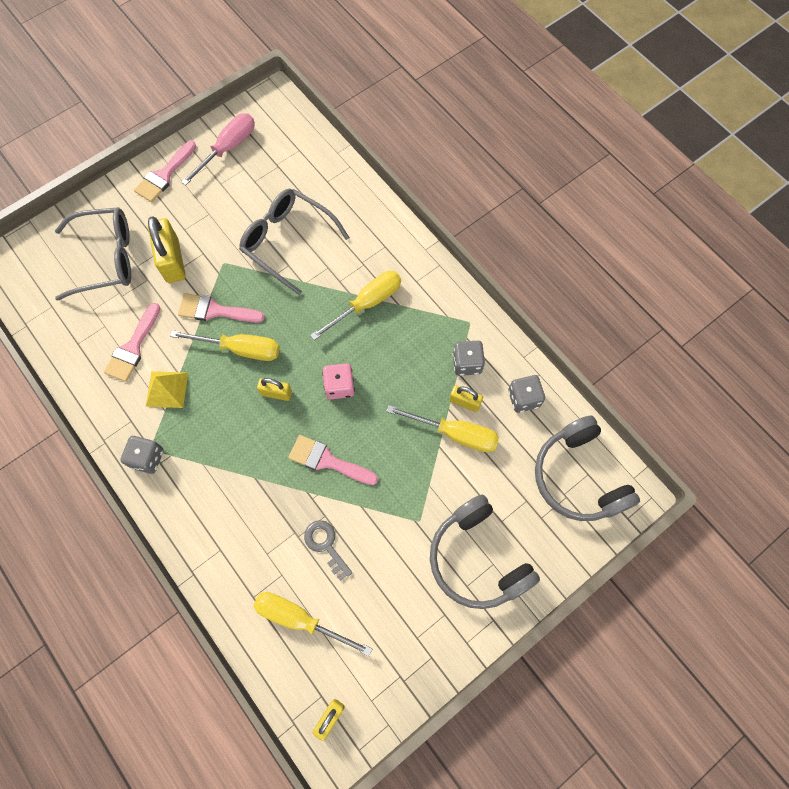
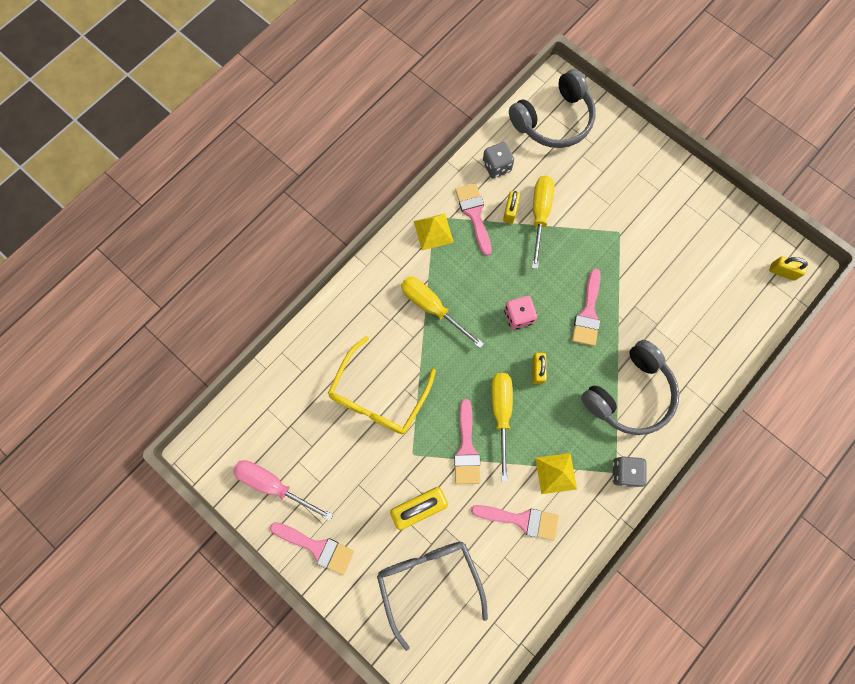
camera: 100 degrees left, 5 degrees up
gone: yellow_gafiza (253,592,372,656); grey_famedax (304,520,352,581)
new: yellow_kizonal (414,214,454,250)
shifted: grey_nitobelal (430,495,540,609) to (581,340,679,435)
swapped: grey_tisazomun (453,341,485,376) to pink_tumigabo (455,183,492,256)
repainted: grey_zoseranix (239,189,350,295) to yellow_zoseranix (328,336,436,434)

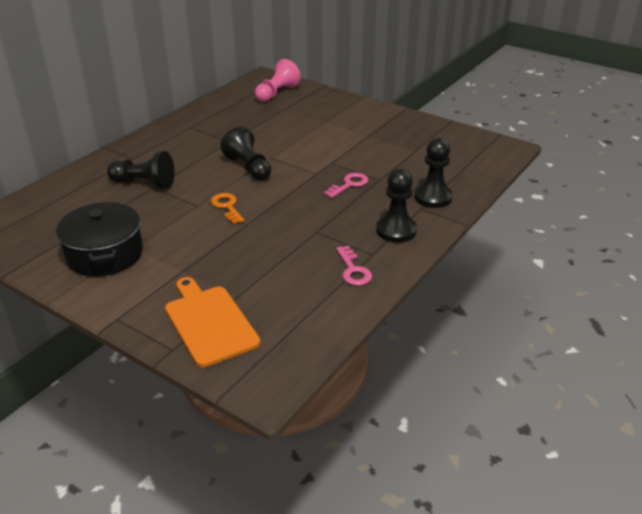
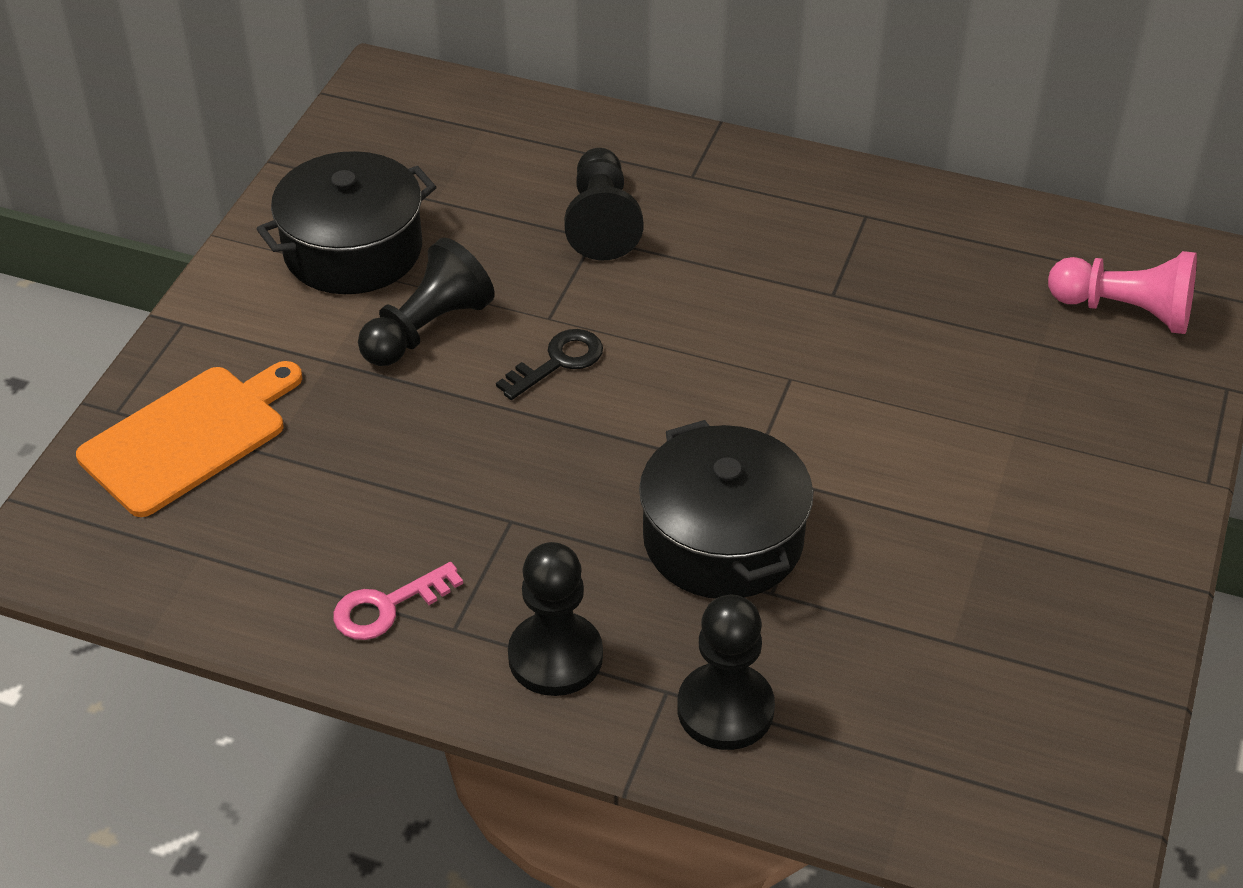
camera: 75 degrees right, 10 degrees up
shifted: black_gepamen (221,127,271,180) to (358,238,495,366)
swapped: pink_famedax (324,173,368,198) to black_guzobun (639,420,813,599)
repainted: orange_famedax (211,193,245,224) to black_famedax (496,329,603,400)

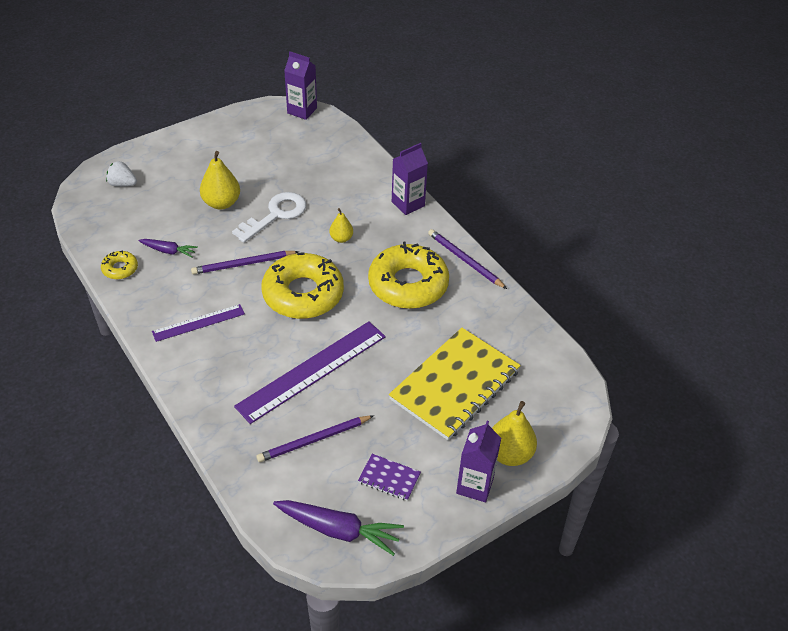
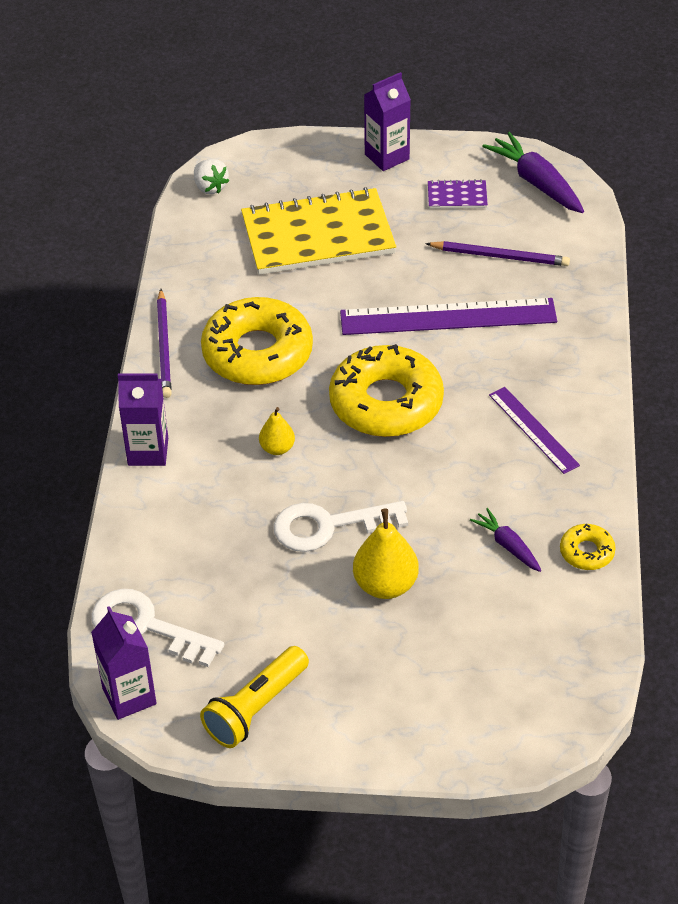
camera: 140 degrees left, 0 degrees up
gone: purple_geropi (191,251,299,274); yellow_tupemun (492,401,537,466)
new: white_famedax (92,589,224,667); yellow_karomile (200,646,309,748)
shifted: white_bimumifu (106,161,137,187) to (194,159,229,194)
rotated: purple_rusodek (358,454,421,501) = (428,179,488,209) 60 degrees counterclockwise; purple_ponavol (152,304,245,342) = (489,387,580,474) 45 degrees clockwise

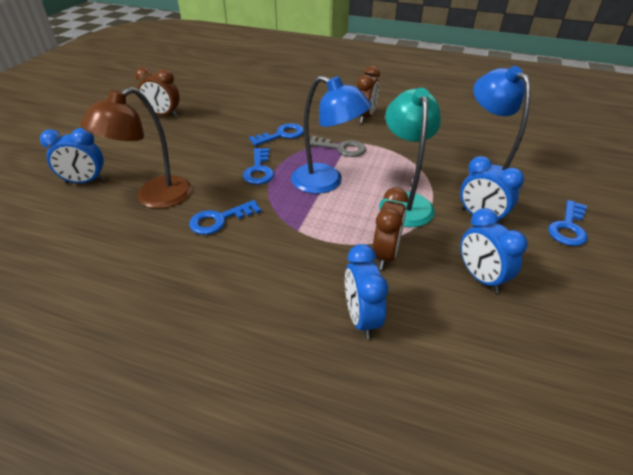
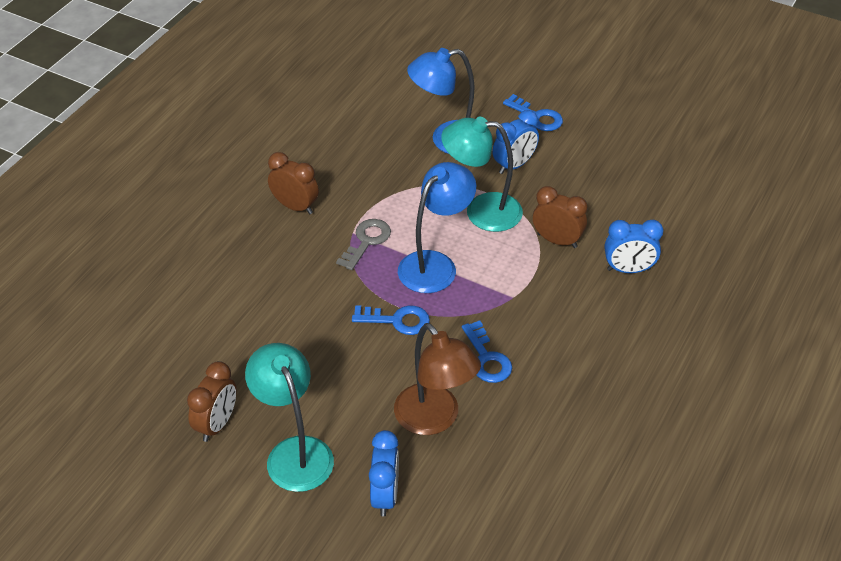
camera: 80 degrees left, 5 degrees up
gone: blue_famedax (249,123,304,146); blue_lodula (461,208,527,293)
new: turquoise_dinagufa (245,343,334,492)

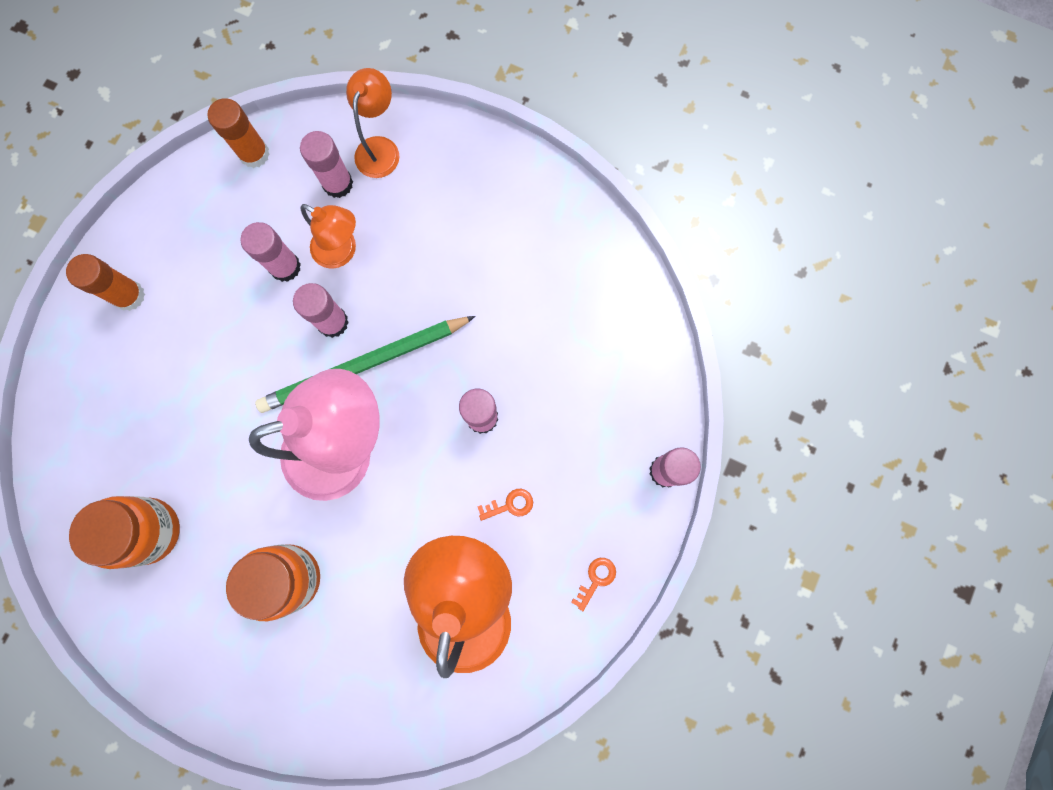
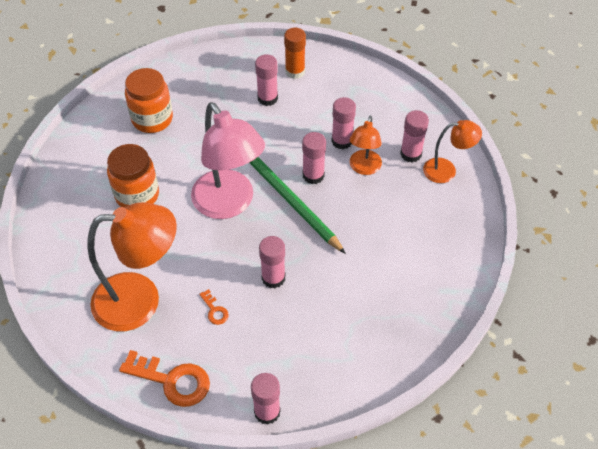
camera: 75 degrees right, 25 degrees down
gone: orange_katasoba (208,98,270,168)
new: pink_katasoba (255,54,278,106)
scaled: orange_famedax (571,558,616,611) = (119,350,210,407) x2.11

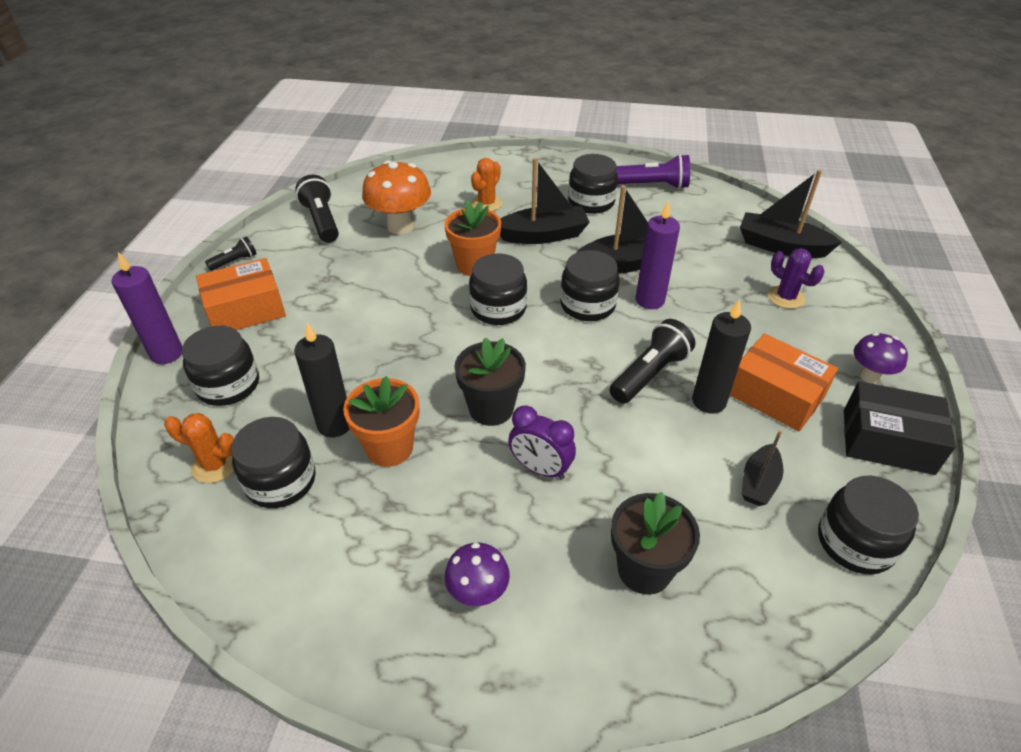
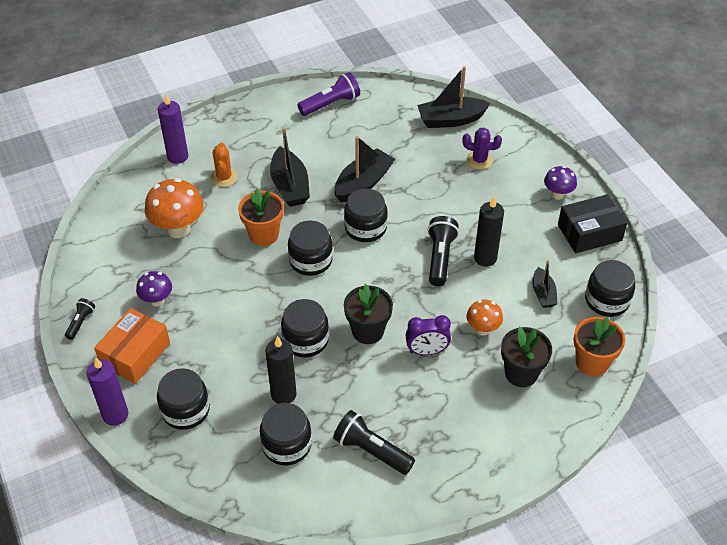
camera: 35 degrees left, 5 degrees up
gone: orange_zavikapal (164,413,234,483); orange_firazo (730,333,838,431)
new: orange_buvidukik (467,299,503,335)
shifted: purple_buvidukik (445,543,510,606) to (136,271,172,307); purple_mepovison (636,201,680,309) to (158,94,188,164); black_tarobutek (568,154,618,214) to (281,299,329,358); black_karomile (295,174,339,243) to (333,410,415,475); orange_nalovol (343,376,419,467) to (574,317,625,377)
rotated: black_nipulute (500,158,590,244) = (270,127,310,207) 120 degrees clockwise

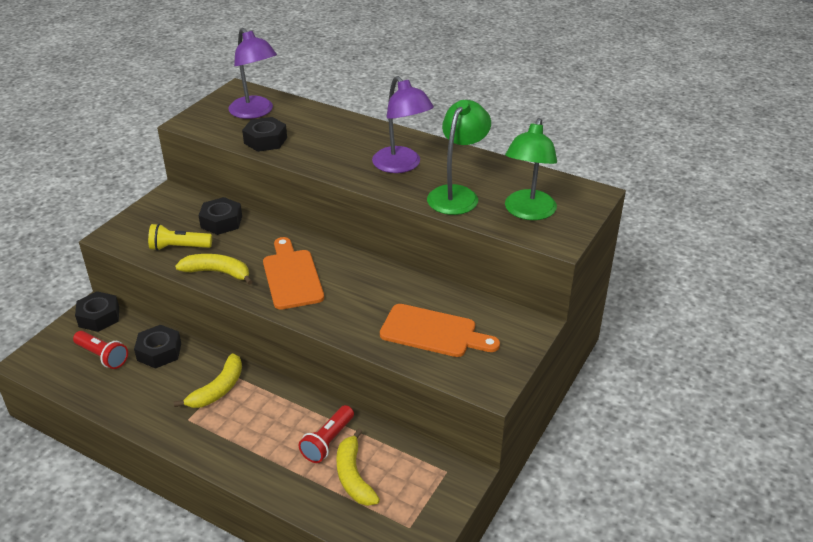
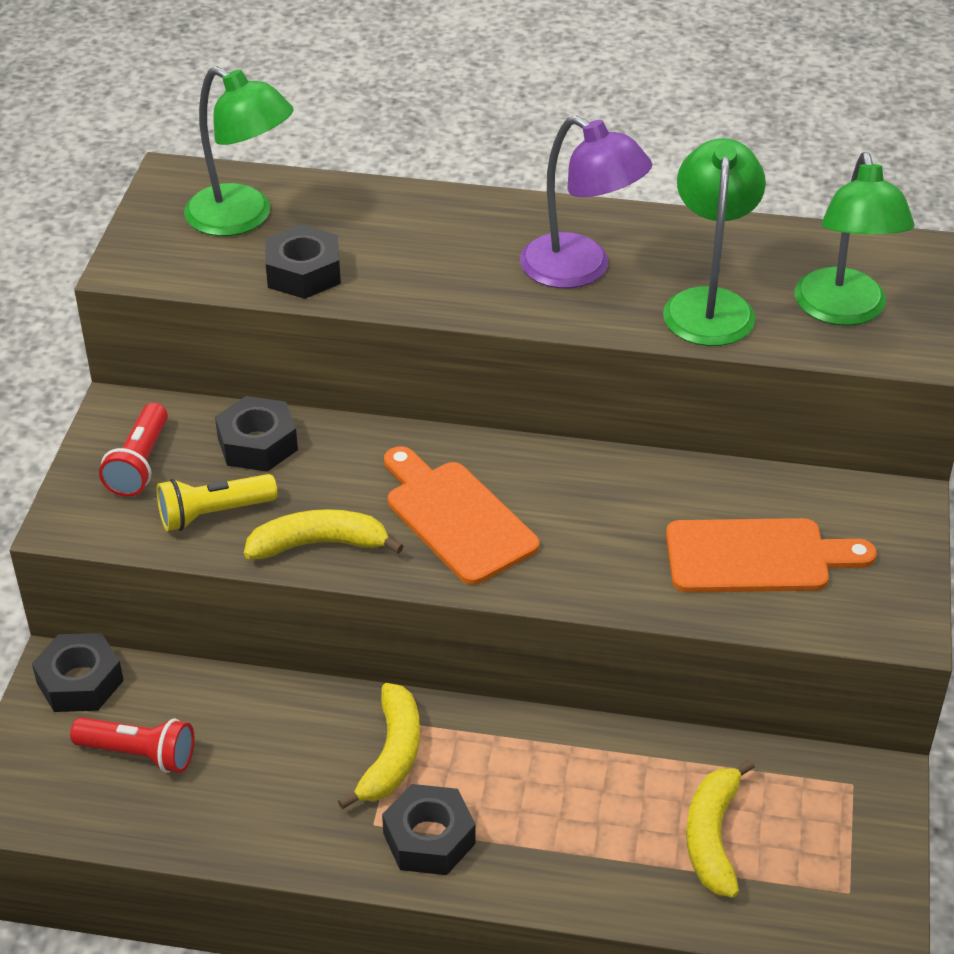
camera: 20 degrees left, 5 degrees up
shifted: red_karomile (298,405,354,463) to (99,403,168,497); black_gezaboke (134,325,181,369) to (382,784,476,875)
repainted: purple_dinagufa (229,28,277,119) to green_dinagufa (184,67,294,236)
rotated: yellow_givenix (336,428,380,506) = (686,759,755,898) 45 degrees clockwise

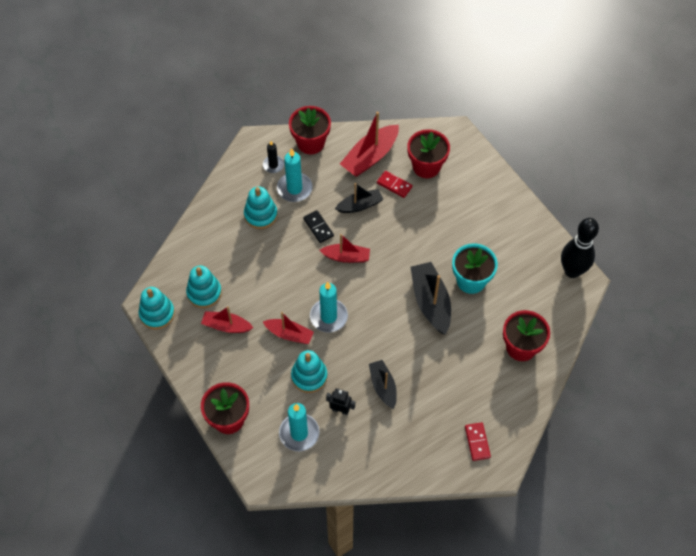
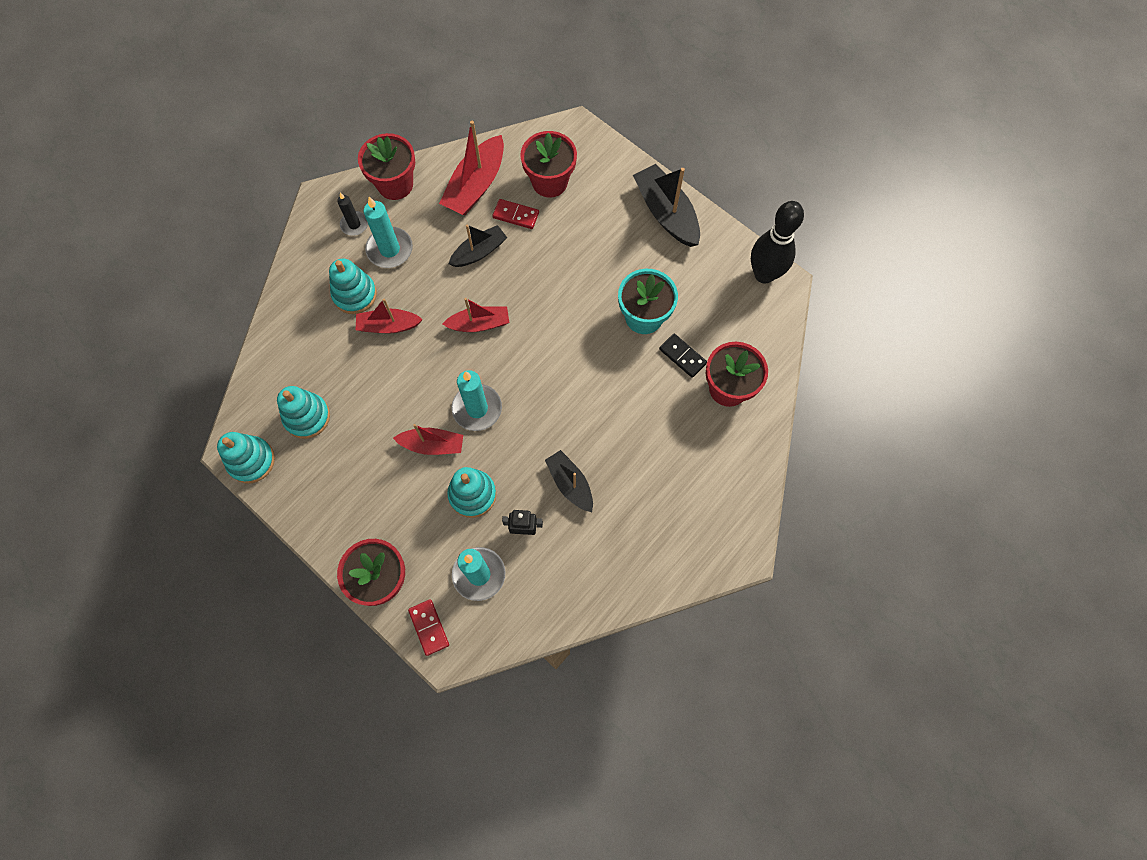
camera: 15 degrees left, 10 degrees up
shifted: red_nipulute (201,306,253,333) to (356,298,423,333); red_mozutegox (465,422,491,461) to (408,599,449,656); black_nipulute (411,262,451,335) to (633,164,700,247); black_mozutegox (303,210,334,243) to (659,333,707,378)

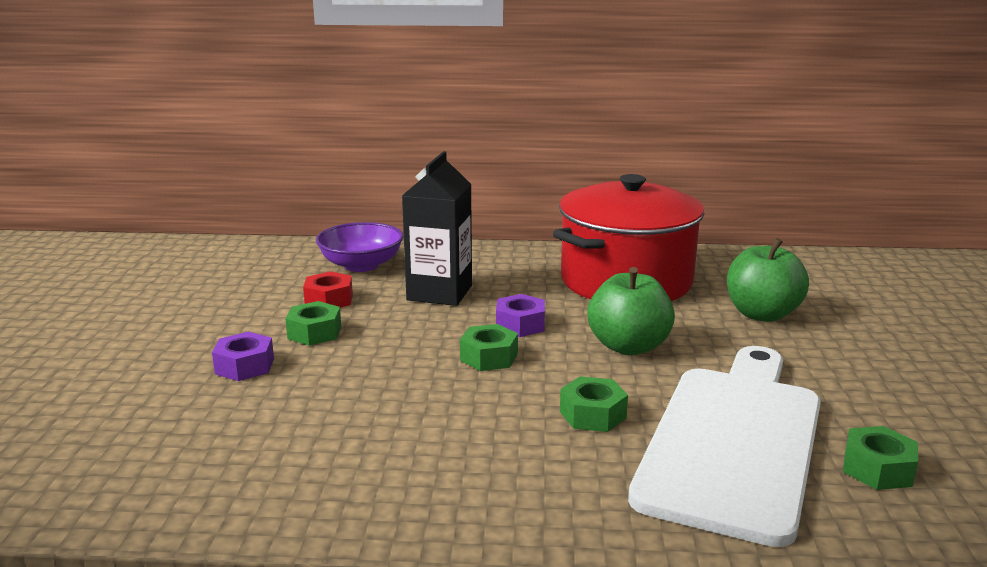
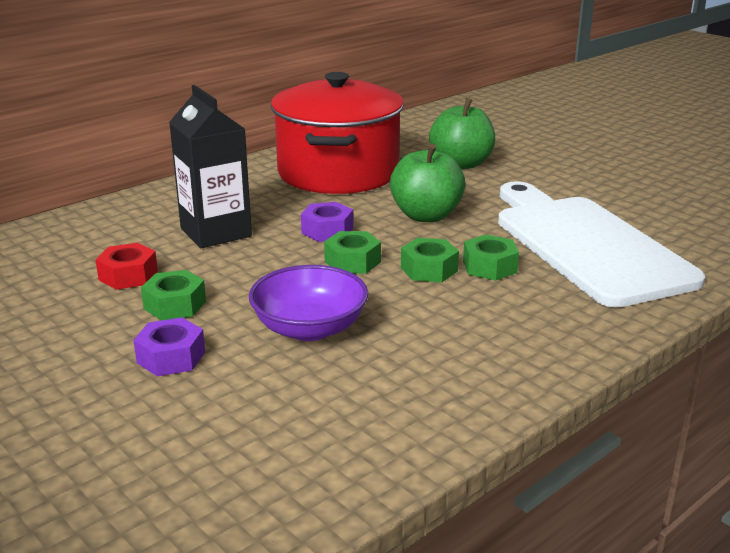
camera: 45 degrees left, 5 degrees up
shifted: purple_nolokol (316,222,404,272) to (249,265,368,341); green_gezaboke (843,426,918,490) to (401,238,459,282)

